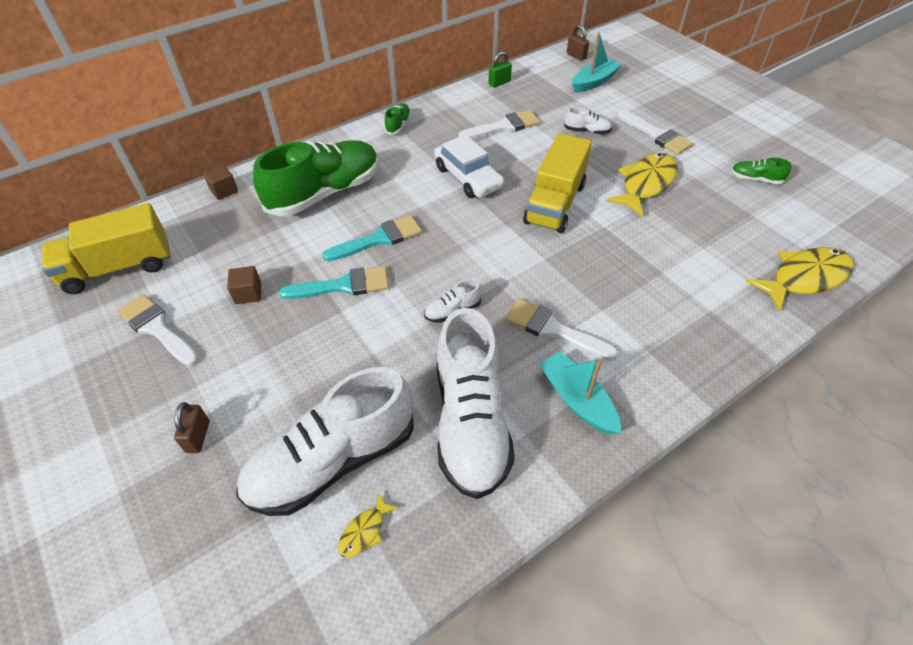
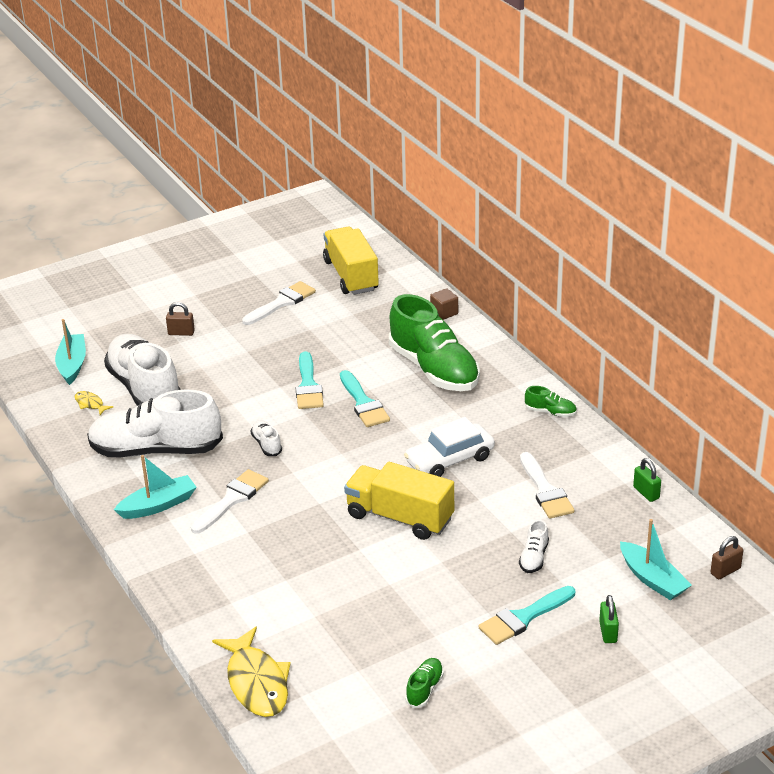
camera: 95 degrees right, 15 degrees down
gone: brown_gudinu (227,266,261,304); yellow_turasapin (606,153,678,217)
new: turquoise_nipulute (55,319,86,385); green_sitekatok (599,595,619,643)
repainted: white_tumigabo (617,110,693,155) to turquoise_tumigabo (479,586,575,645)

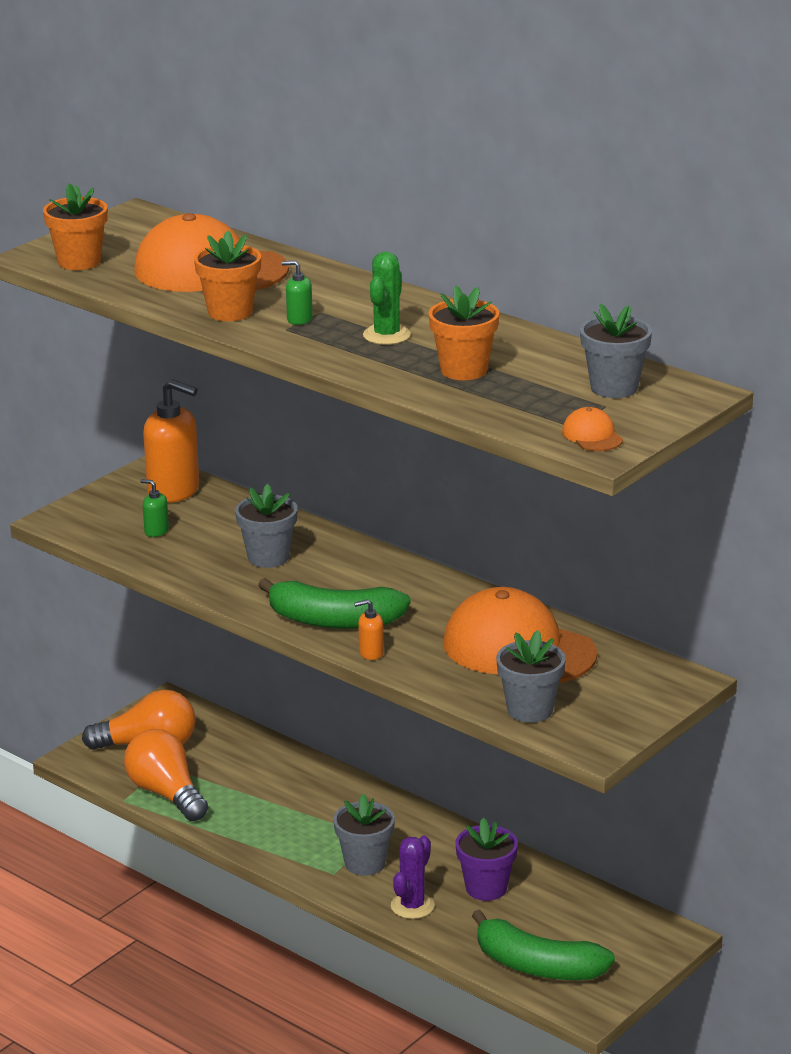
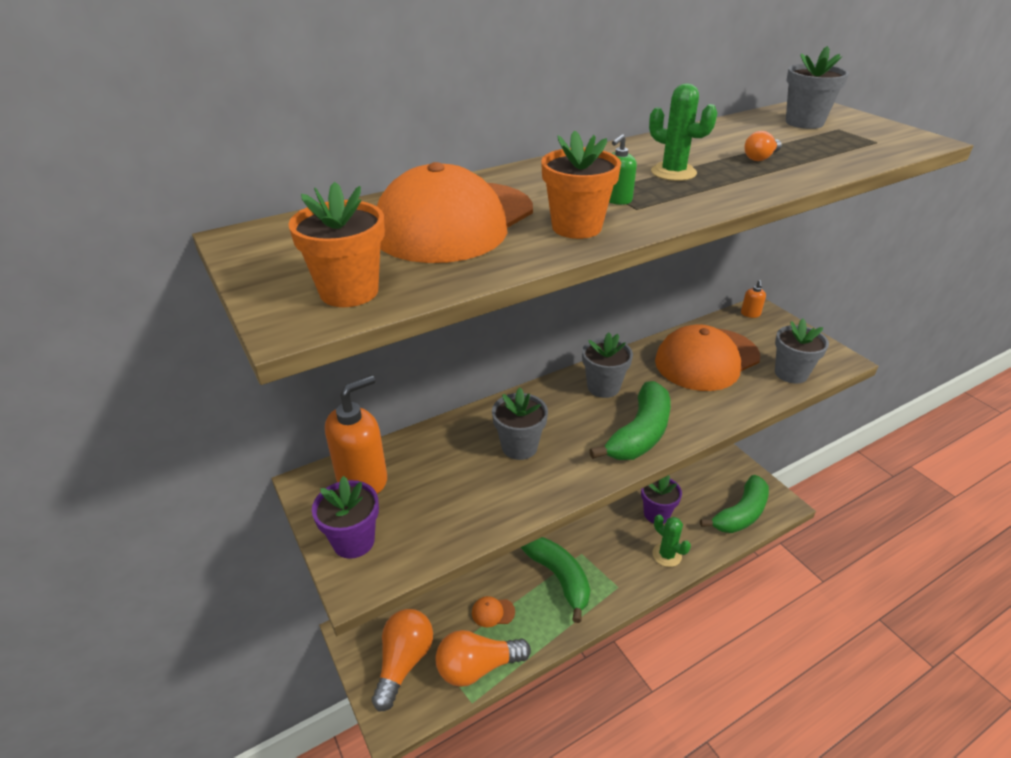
camera: 70 degrees left, 10 degrees up
gone: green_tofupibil (140,479,169,537)
new: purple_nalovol (312,476,379,559); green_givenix (521,537,590,623)
shifted: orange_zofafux (562,407,623,451) to (472,596,515,627); grey_nalovol (333,794,395,876) to (582,333,633,398); orange_tofupibil (354,599,384,660) to (741,280,766,318)
swapped: orange_nalovol (428,286,499,380) to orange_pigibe (744,131,782,161)
repainted: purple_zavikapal (391,835,435,919) to green_zavikapal (652,514,691,567)

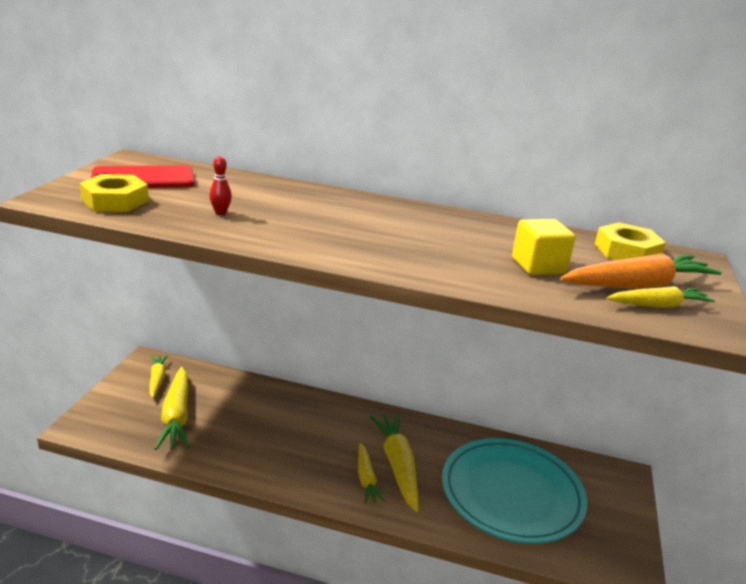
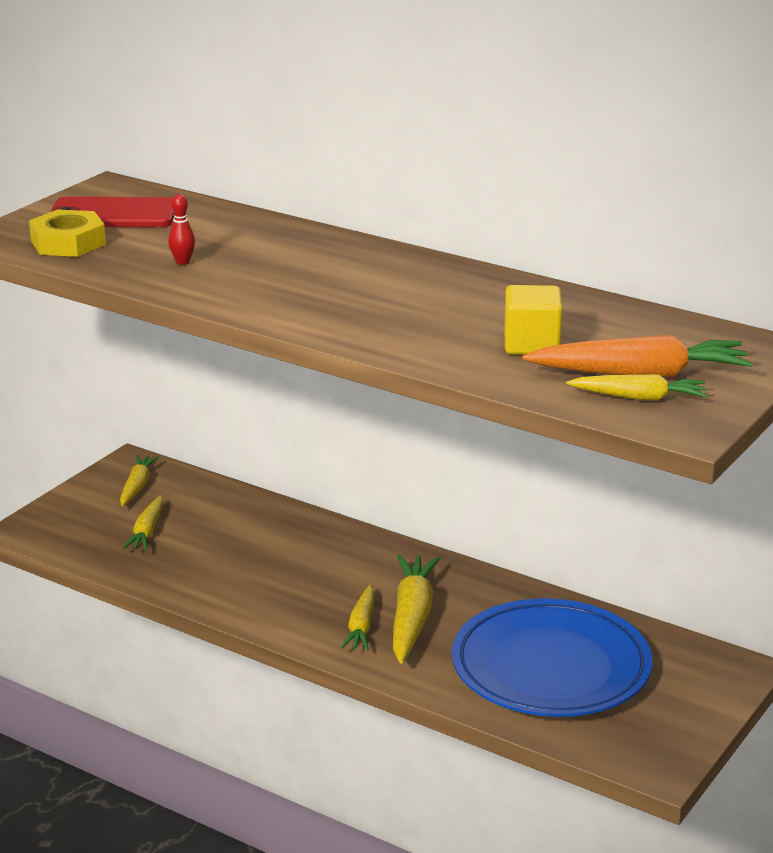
camera: 20 degrees right, 0 degrees up
gone: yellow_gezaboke (595,222,666,260)
repainted: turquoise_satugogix (442,438,587,544) to blue_satugogix (452,598,652,717)
scaled: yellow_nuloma (155,367,190,450) = (122,495,163,551) x0.60

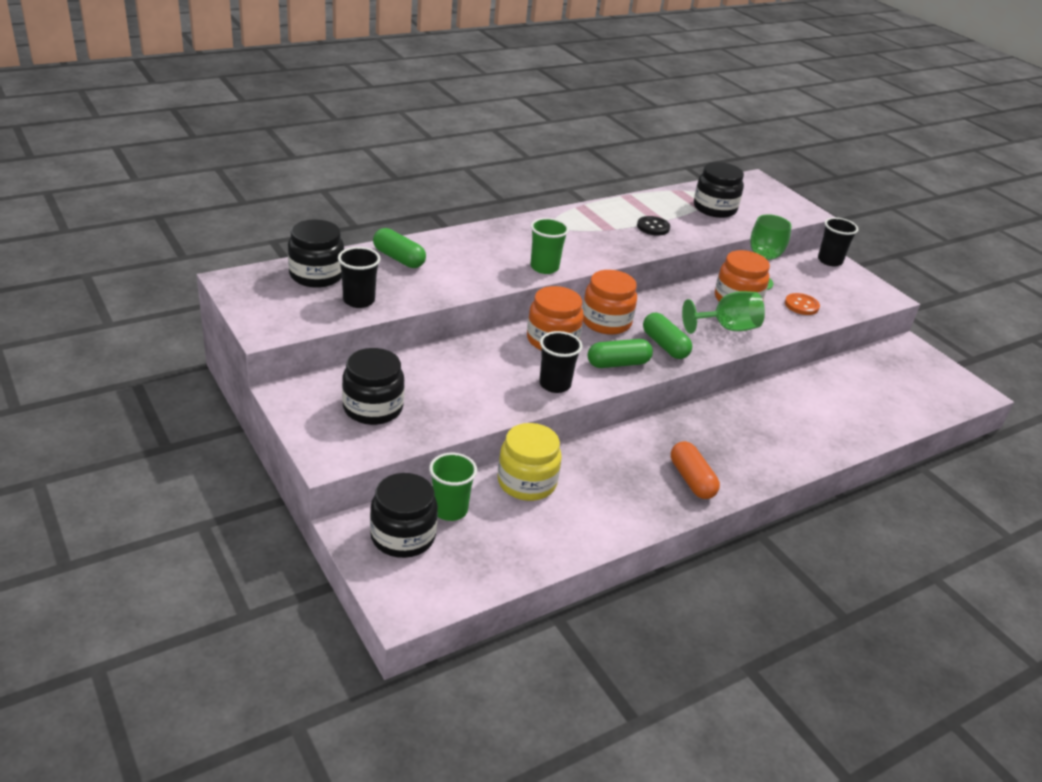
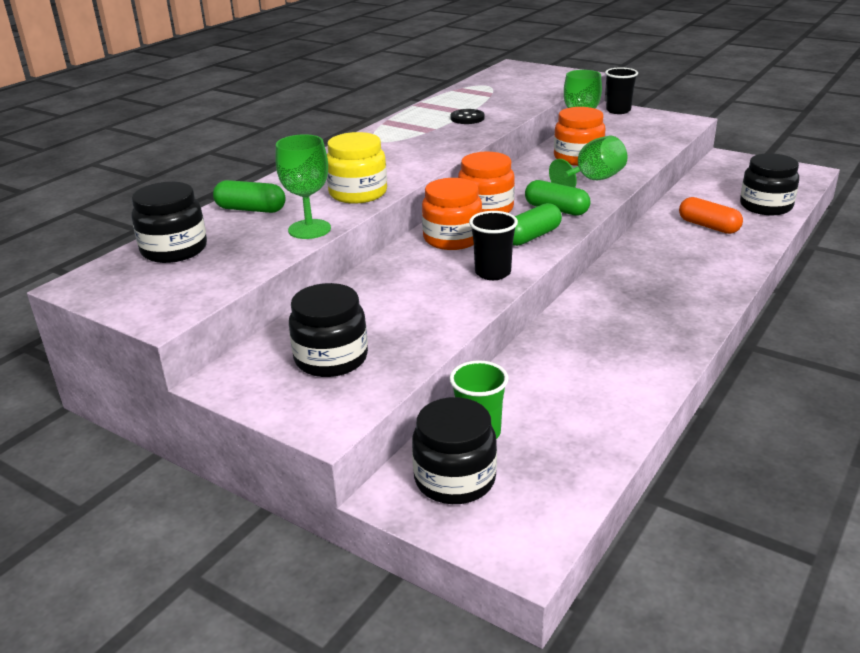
camera: 20 degrees left, 5 degrees down
gone: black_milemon (338,247,381,308); green_milemon (530,218,569,274); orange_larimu (785,293,820,315)
new: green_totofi (275,134,331,239)
shifted: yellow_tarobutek (498,423,562,501) to (327,132,387,204); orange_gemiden (671,441,720,499) to (679,197,743,234); black_tarobutek (694,162,744,218) to (740,153,799,215)

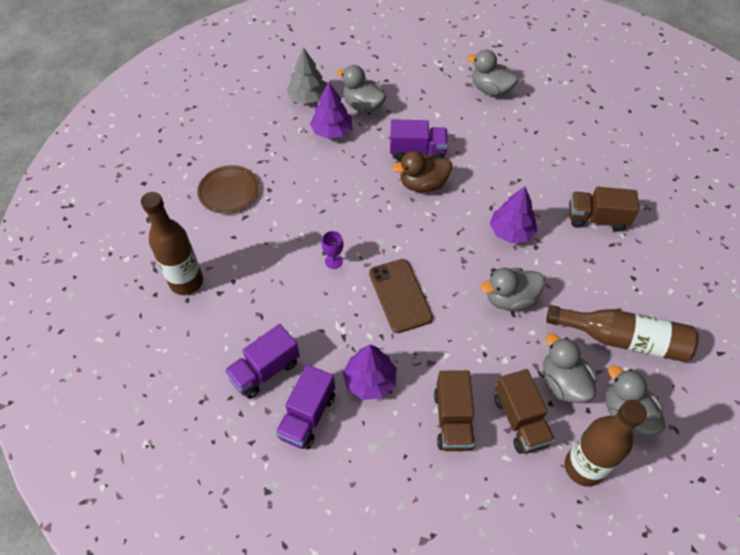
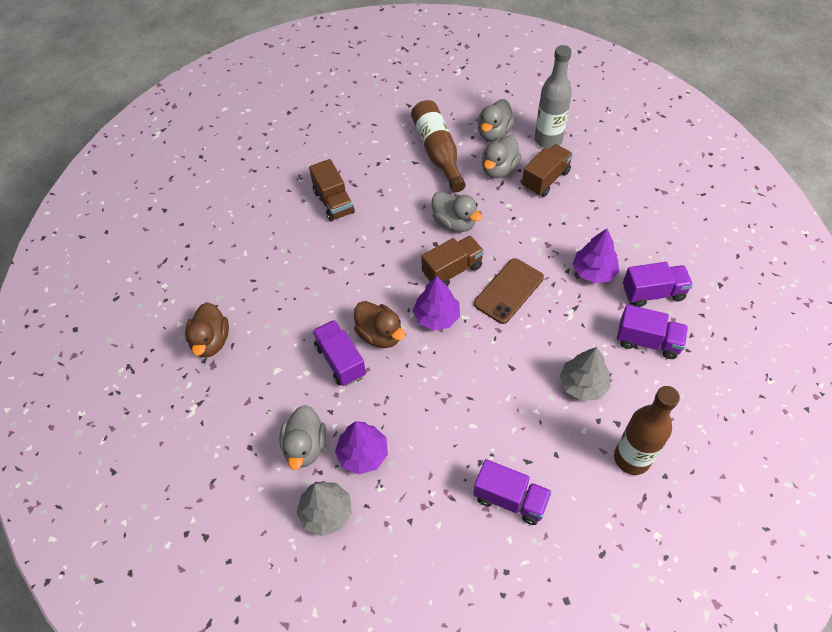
camera: 120 degrees left, 0 degrees up
gone: purple_totofi (322,231,343,269)
new: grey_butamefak (560,347,611,401)
shifted: purple_butamefak (490,186,537,243) to (413,276,460,331); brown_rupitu (434,370,475,451) to (421,236,484,286)
swapped: brown_satugogix (197,165,259,214) to purple_rupitu (473,459,552,525)
repainted: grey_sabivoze (467,50,518,96) to brown_sabivoze (185,302,229,358); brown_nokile (565,400,647,487) to grey_nokile (535,45,572,148)

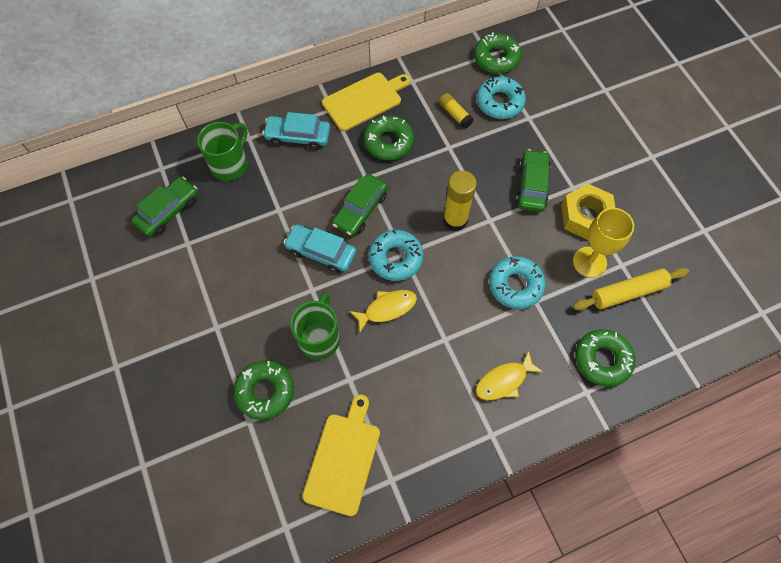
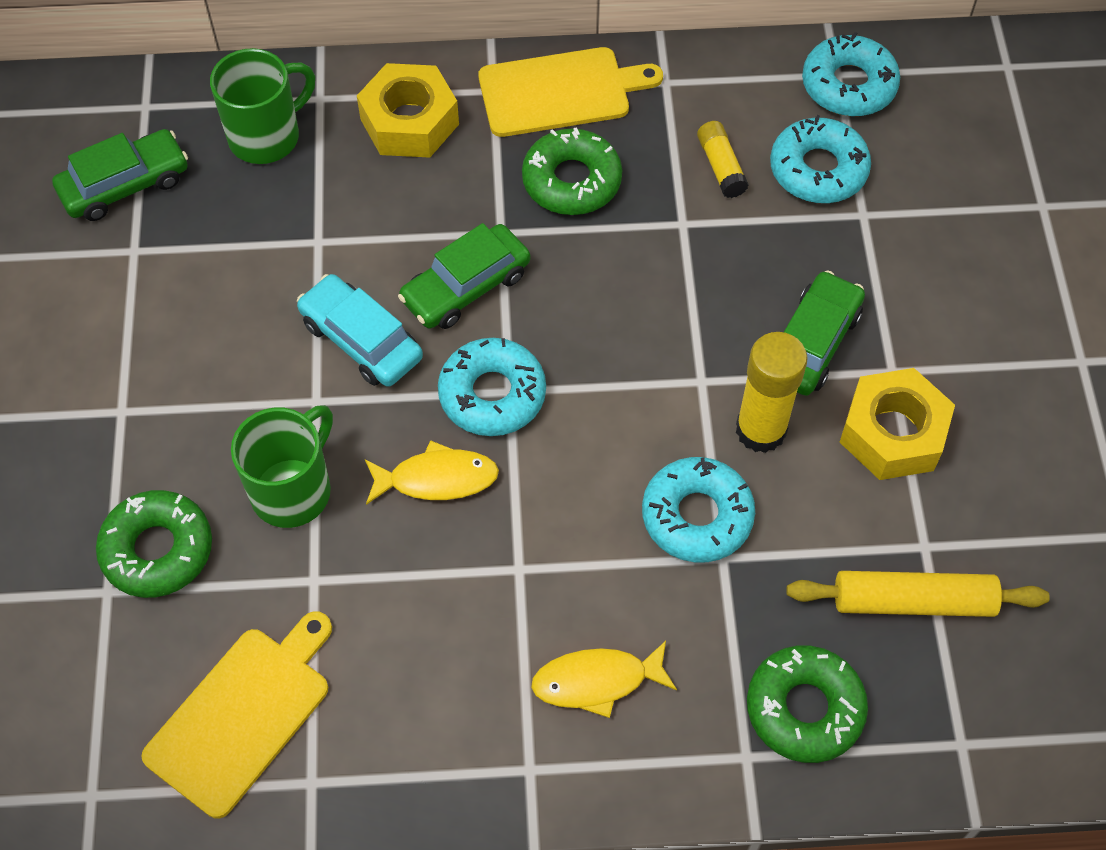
camera: 20 degrees right, 5 degrees down
gone: yellow_totofi (573,208,634,278)
shifted: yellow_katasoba (443,170,477,231) to (736,332,808,453)
swapped: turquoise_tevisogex (262,112,330,150) to yellow_gezaboke (357,63,459,158)
repainted: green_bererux (474,32,521,74) to turquoise_bererux (802,32,900,116)

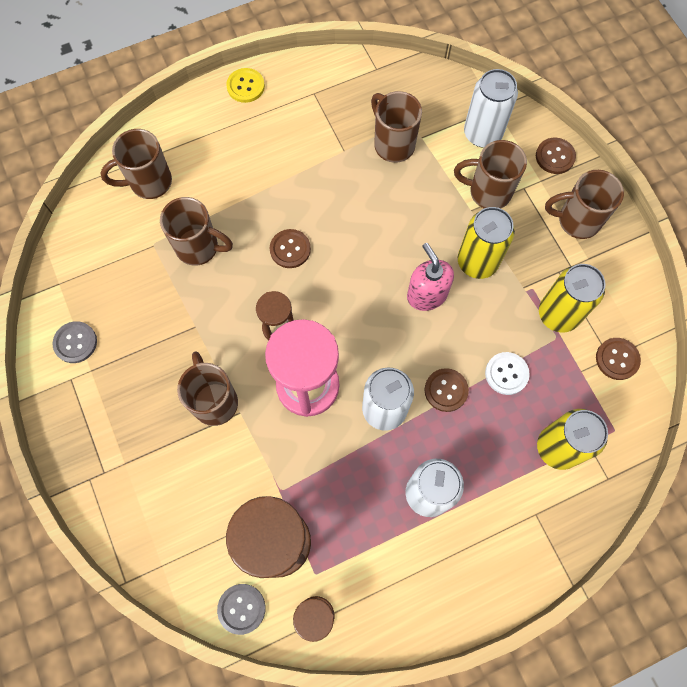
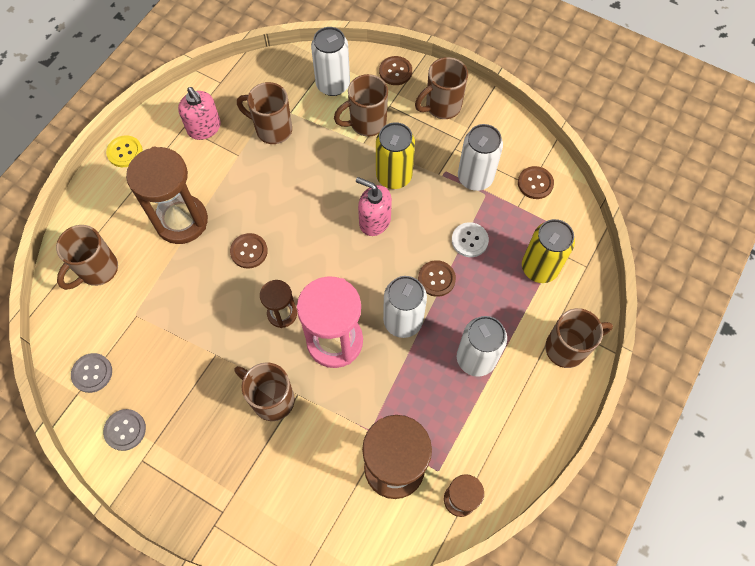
camera: 35 degrees left, 5 degrees down
new: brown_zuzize (126,146,208,244); pink_tofupibil (178,87,221,140)
shifted: grey_larimu (217,584,266,635) to (71,353,112,393); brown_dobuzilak (160,197,233,266) to (545,308,613,368)
repainted: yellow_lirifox (539,264,606,333) to white_lirifox (458,124,503,191)

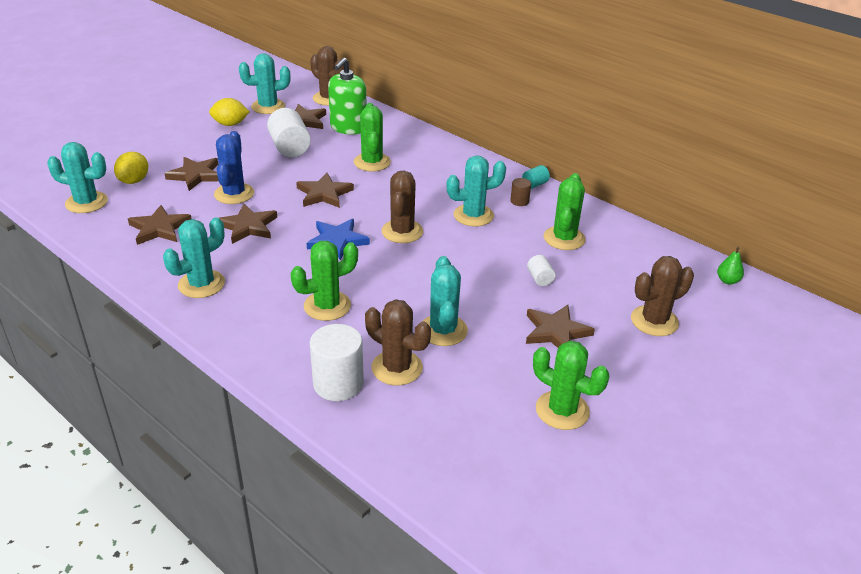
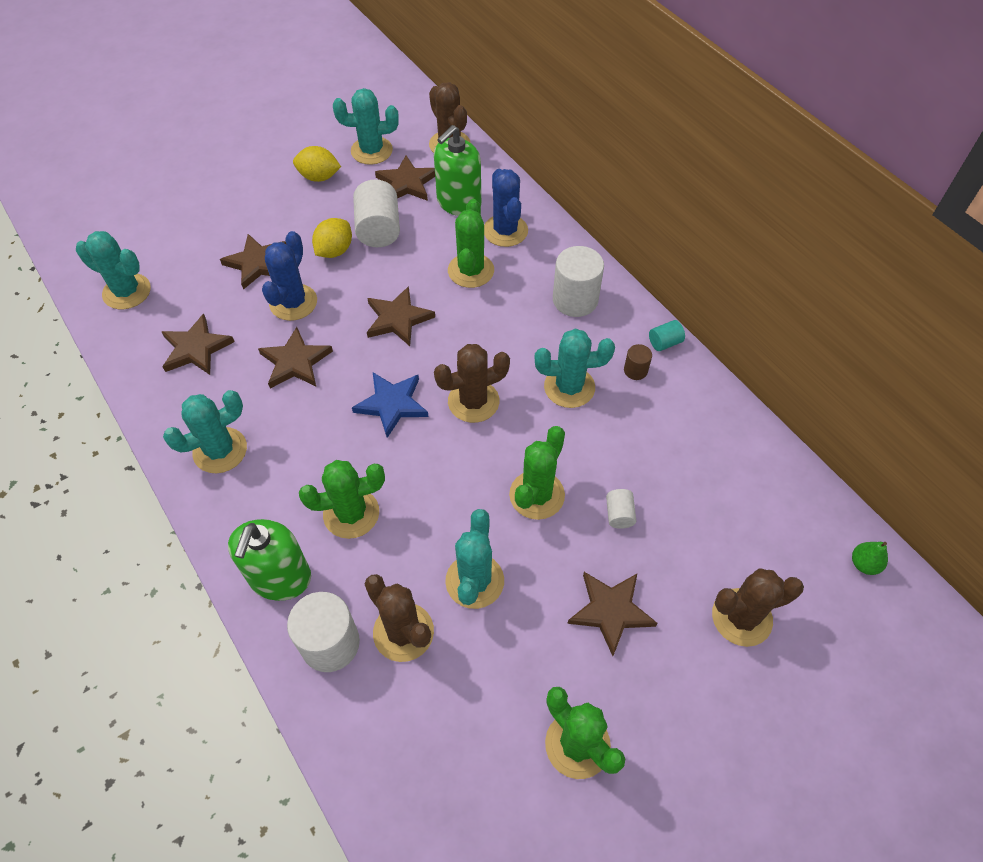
camera: 15 degrees right, 20 degrees up
new: green_tofupibil (228,519,311,601); blue_zavikapal (484,169,528,247); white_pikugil (553,246,604,317)
shifted: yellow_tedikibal (114,152,148,184) to (312,218,352,258); green_zavikapal (544,173,586,250) to (509,426,565,520)
rotated: brown_zavikapal (381,170,423,243) = (434,344,510,423) 45 degrees clockwise

